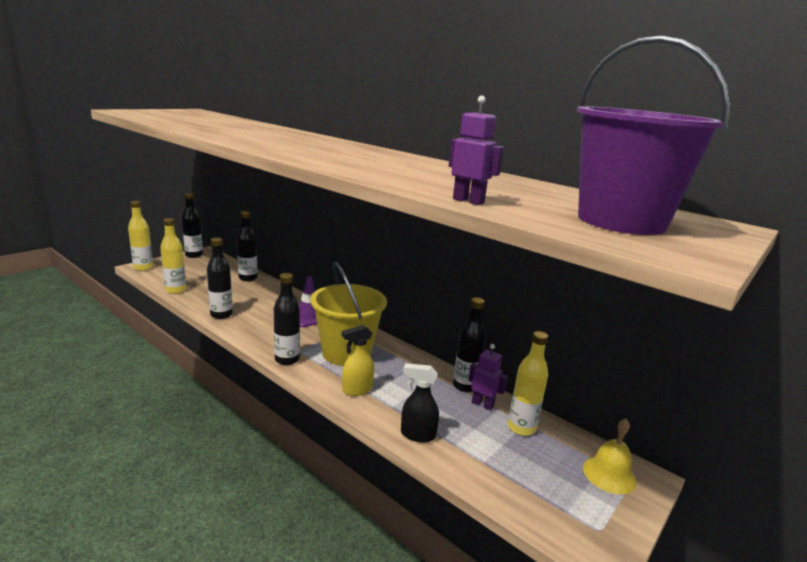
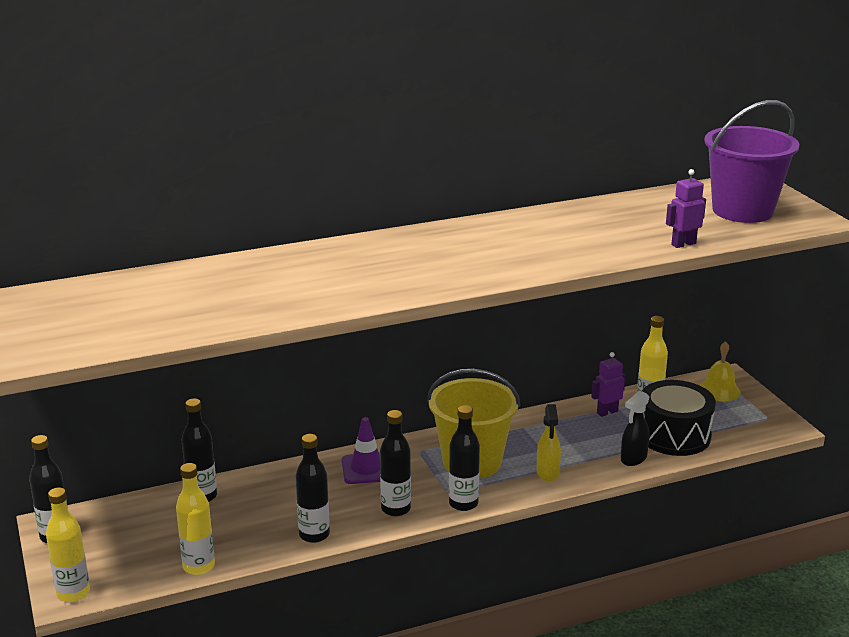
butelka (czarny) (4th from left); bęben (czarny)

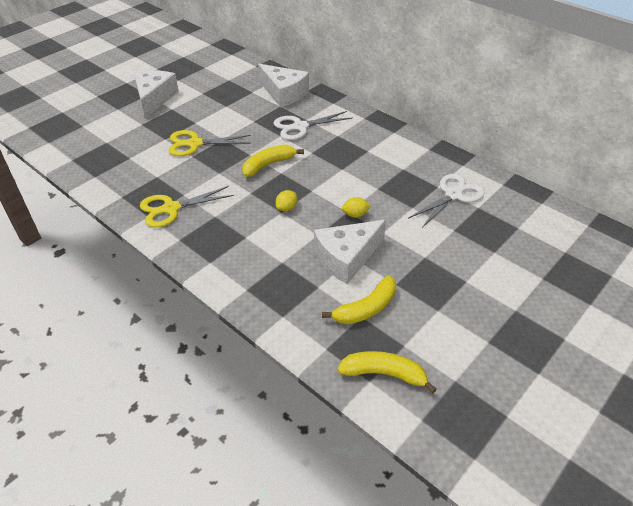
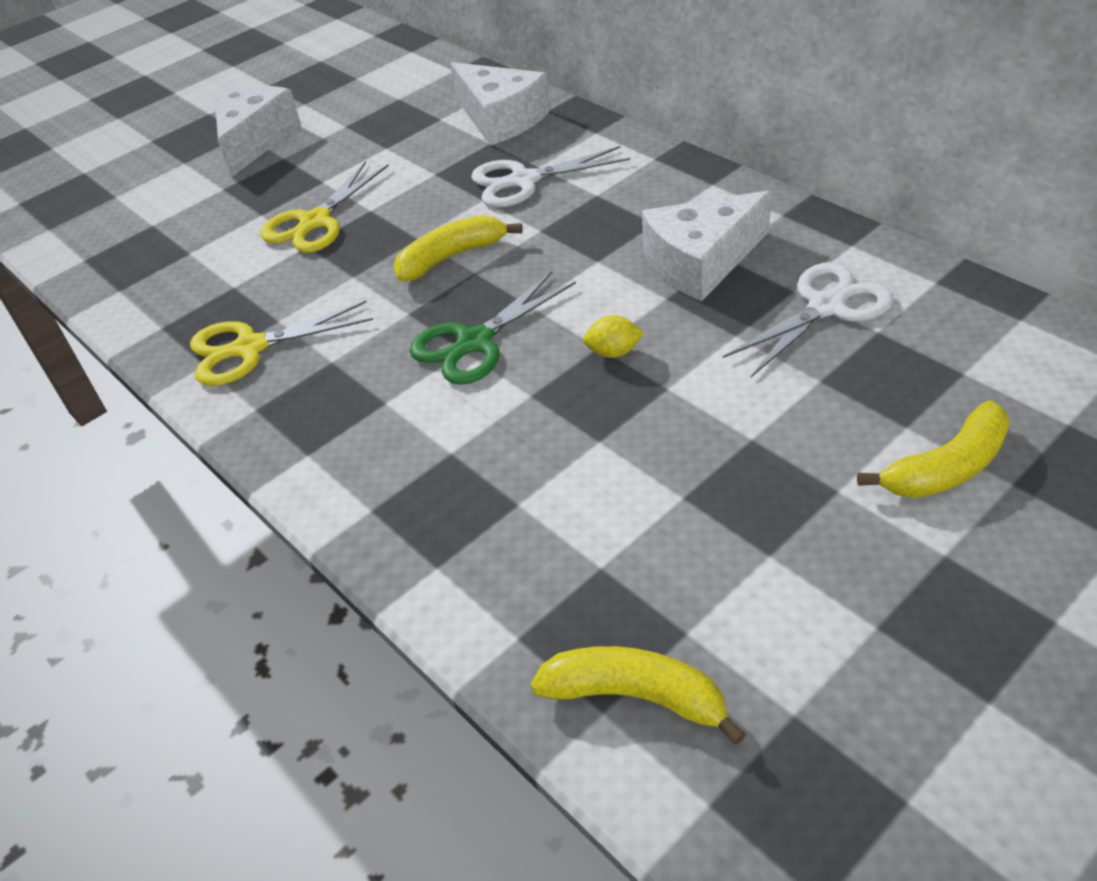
nożyczki (żółty) (2nd from left); nożyczki (zielony); ser (biały) (3rd from left); banan (żółty) (3rd from left)

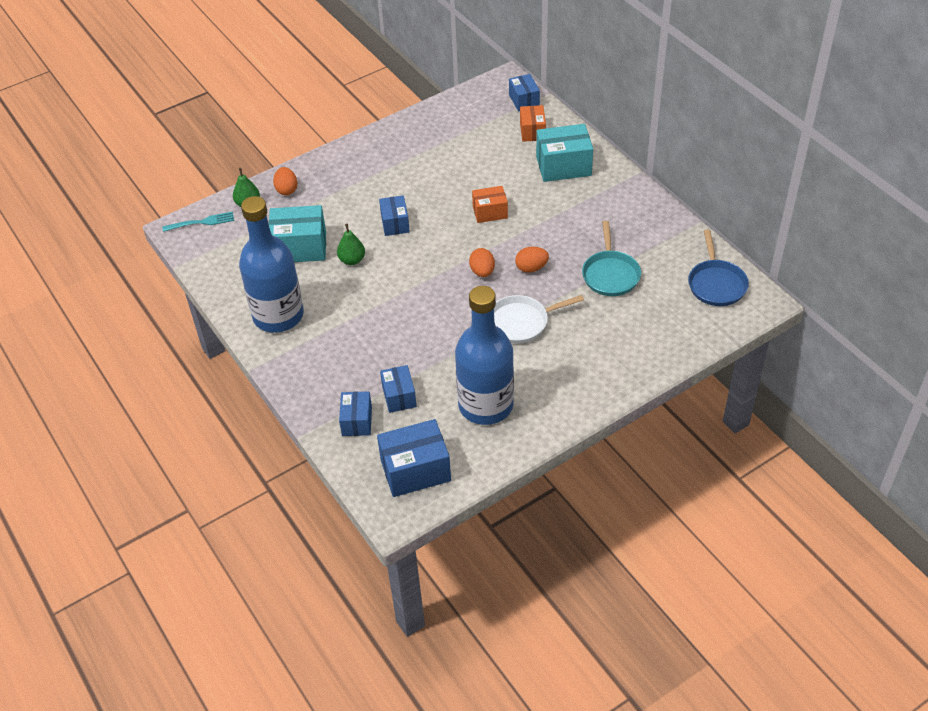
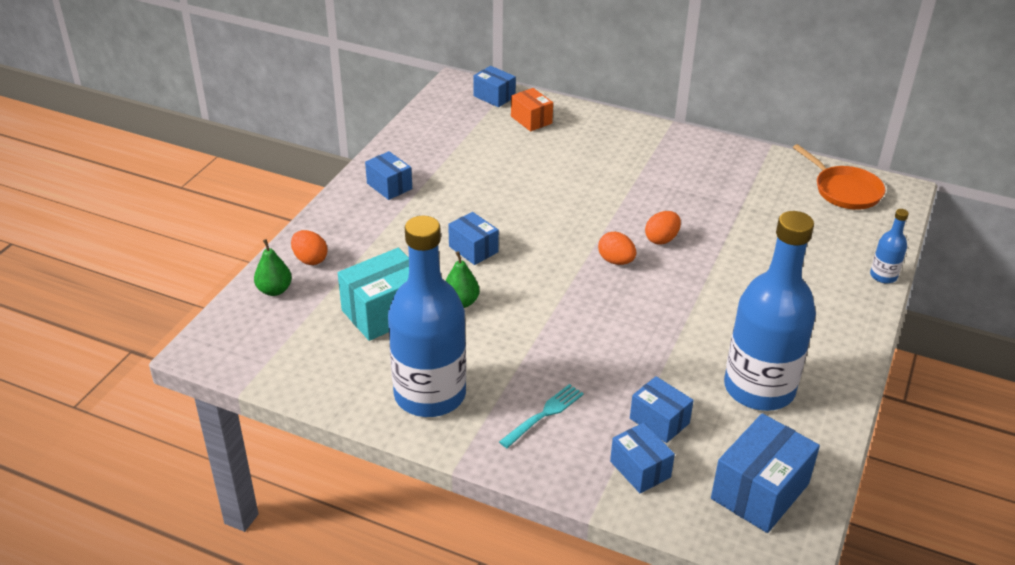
widelec (turkusowy); pudełko (pomarańczowy) (1st from left in the first image); patelnia (biały); pudełko (turkusowy) (2nd from left in the first image); patelnia (turkusowy); patelnia (pomarańczowy); pudełko (niebieski) (1st from left); butelka (niebieski) (3rd from left)

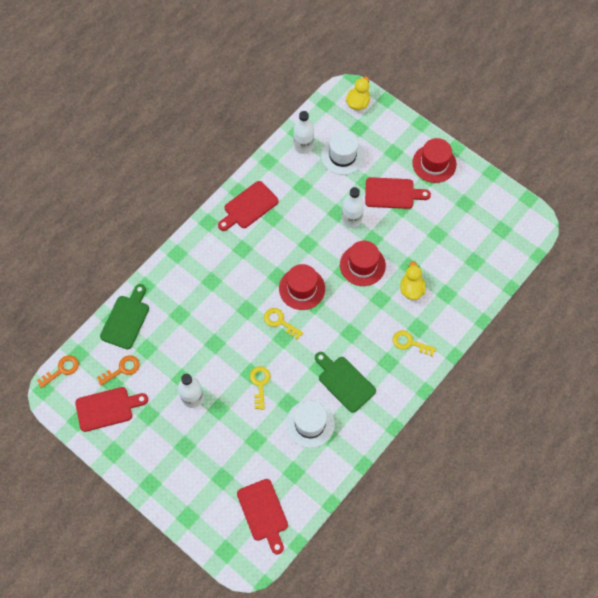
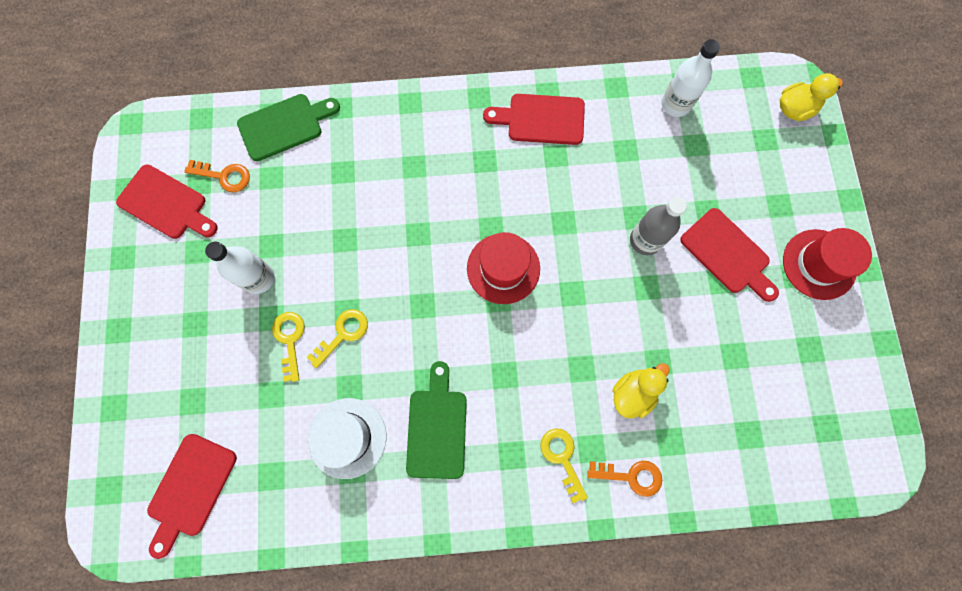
klucz (pomarańczowy) (2nd from left); klucz (żółty) (1st from left); kapelusz (biały) (2nd from left in the first image); kapelusz (czerwony) (2nd from left in the first image); butelka (szary)

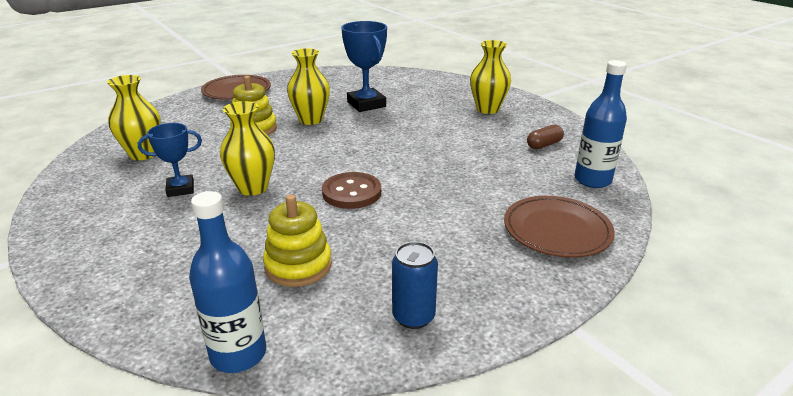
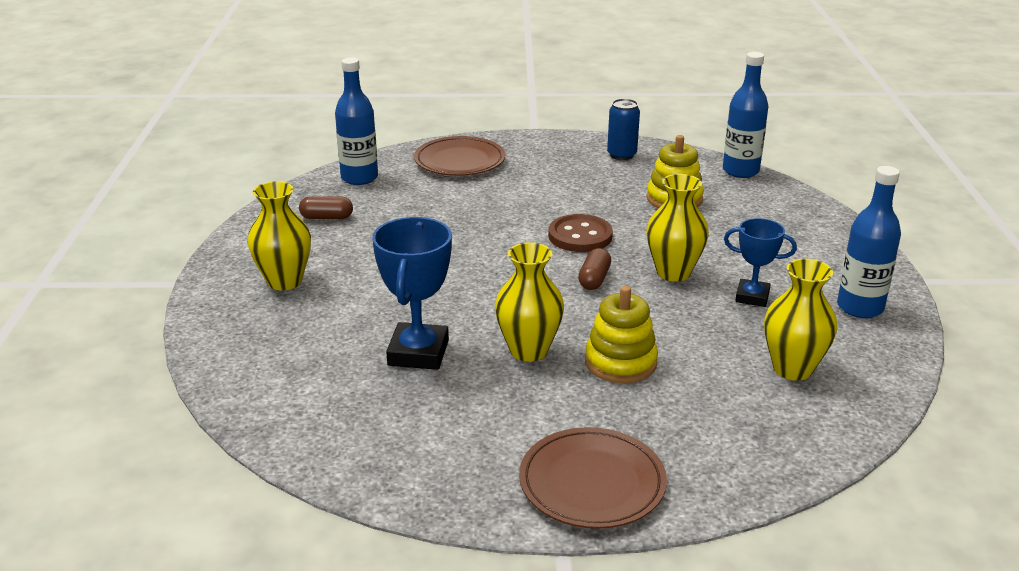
kapsułka (brązowy) (2nd from left); butelka (niebieski) (3rd from left)

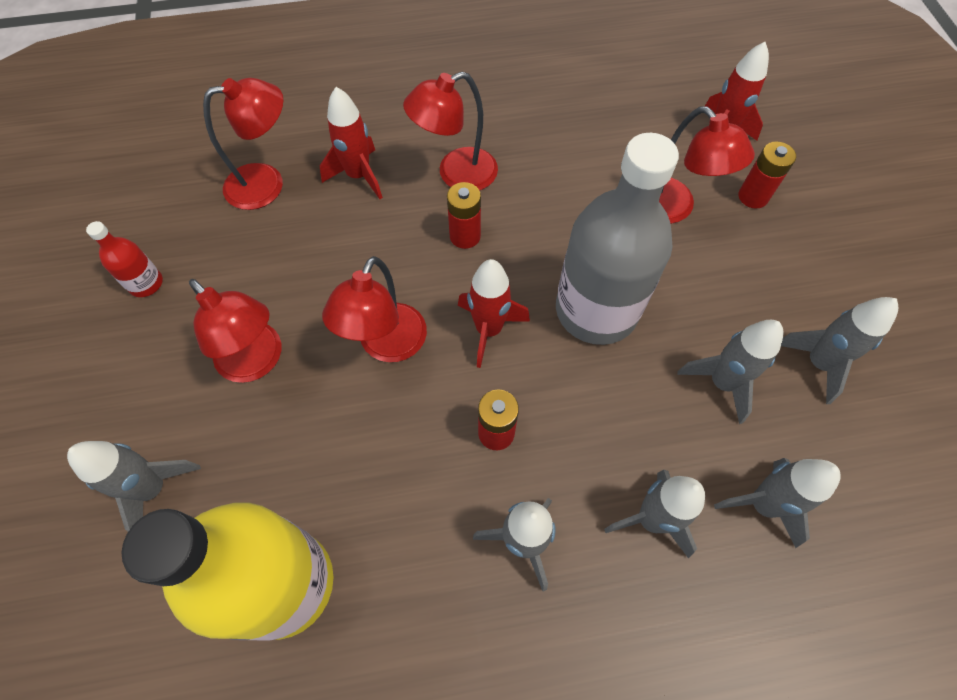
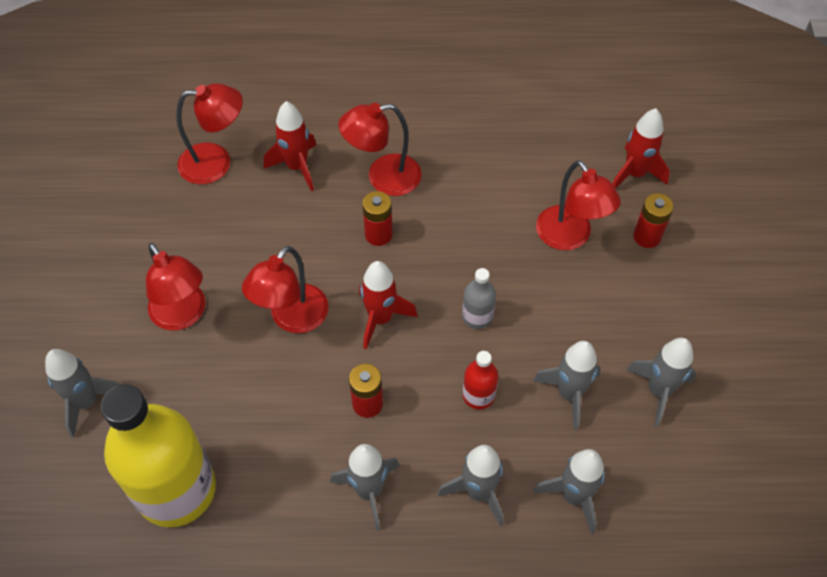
butelka (czerwony); butelka (szary)

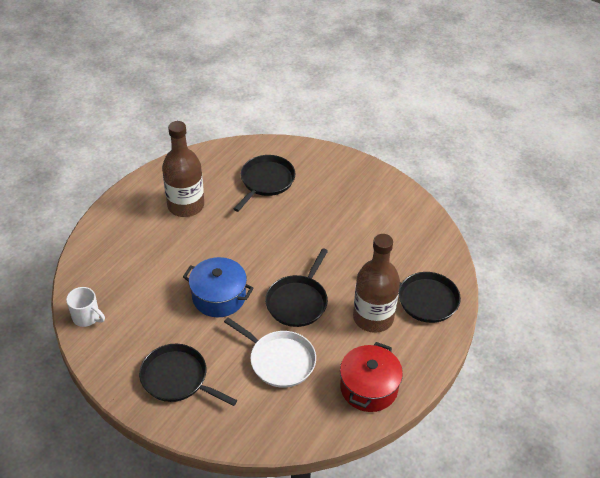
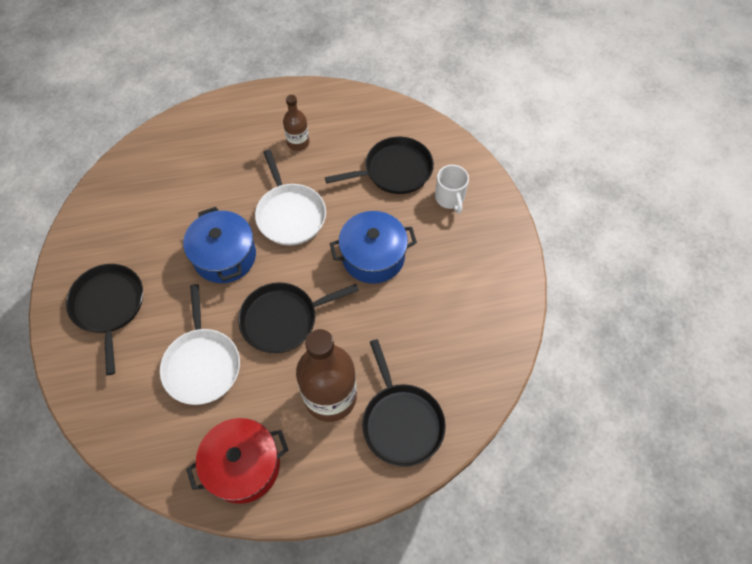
kubek (biały); butelka (brązowy) (1st from left); patelnia (biały) (2nd from left); garnek (niebieski) (2nd from left)

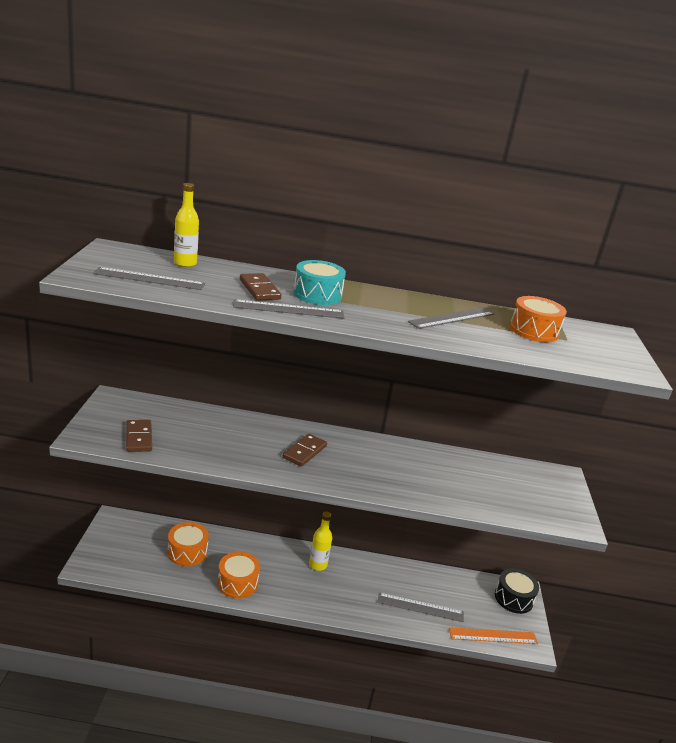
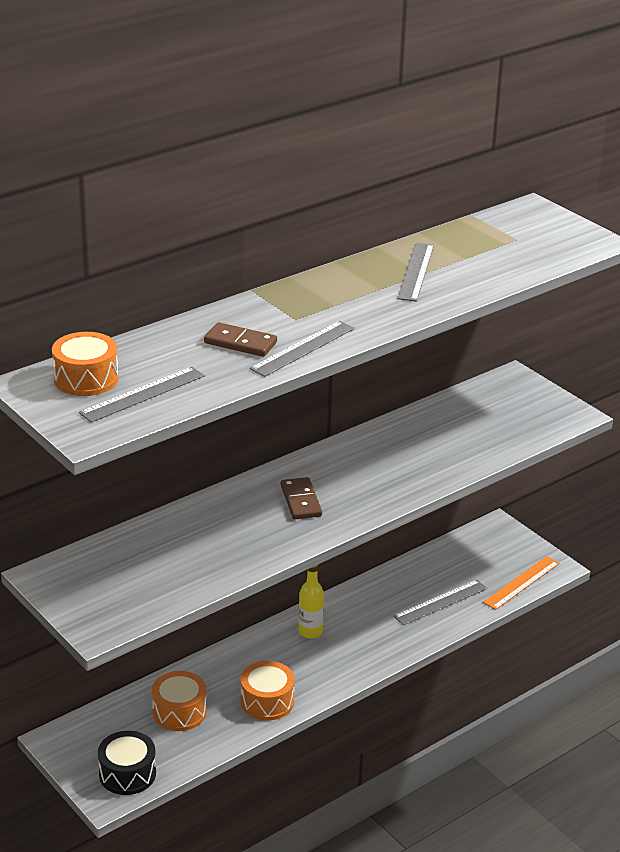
kostka domina (brązowy) (1st from left in the first image); butelka (żółty) (1st from left in the first image); bęben (turkusowy); bęben (czarny); bęben (pomarańczowy) (1st from left)

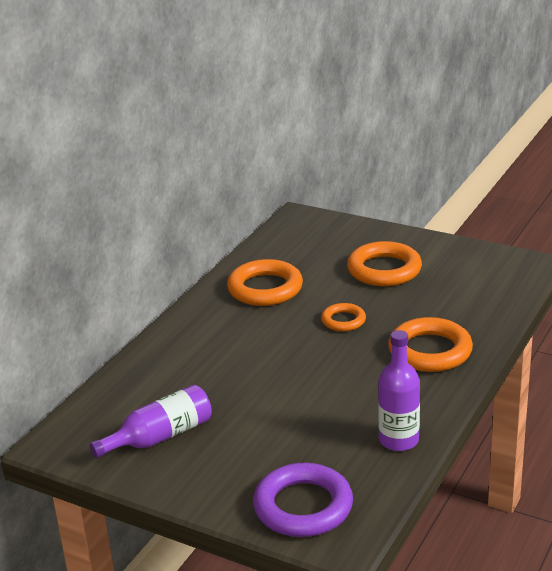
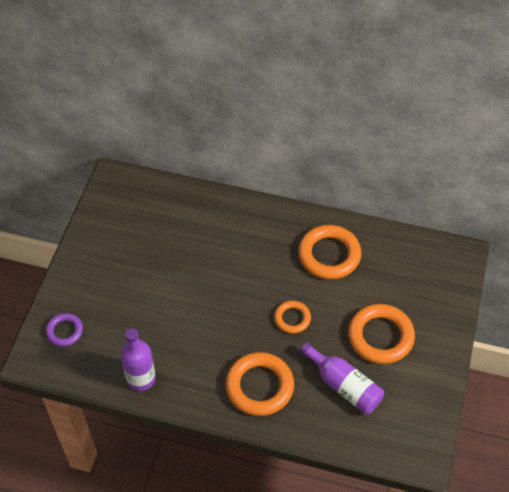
butelka (fioletowy) (2nd from left); pierścień (fioletowy)

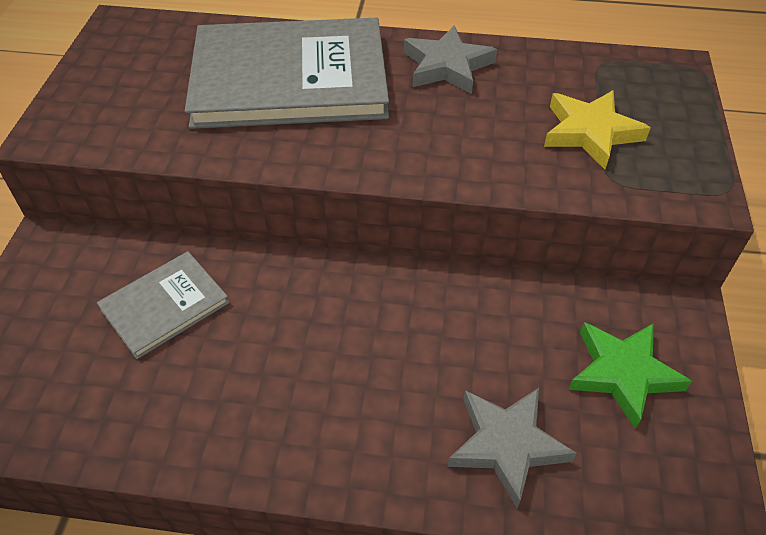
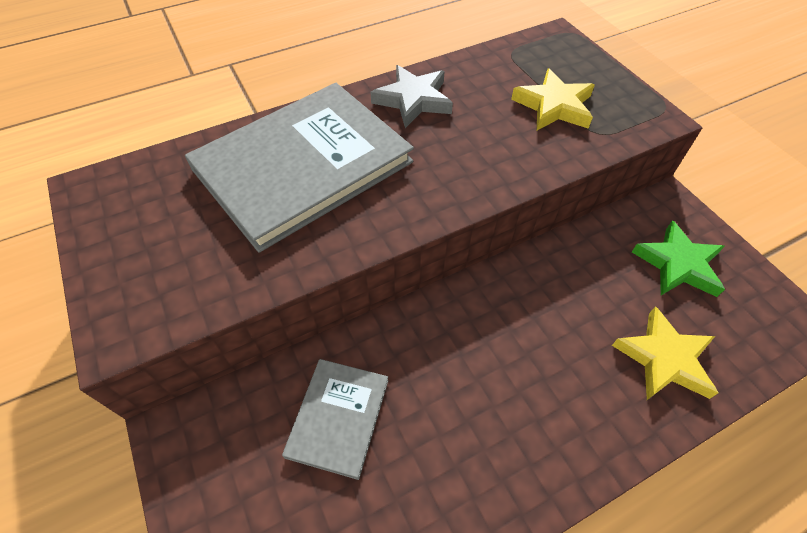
gwiazda (żółty) (2nd from left)

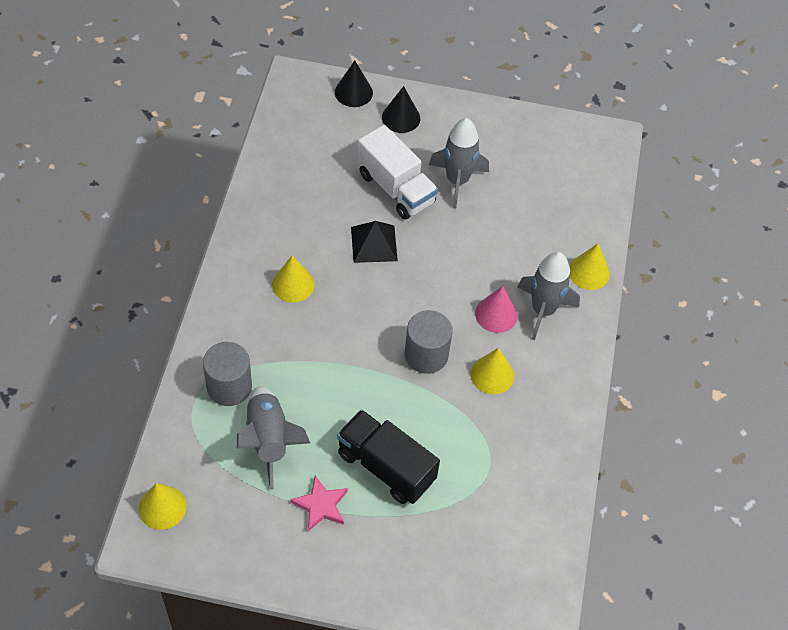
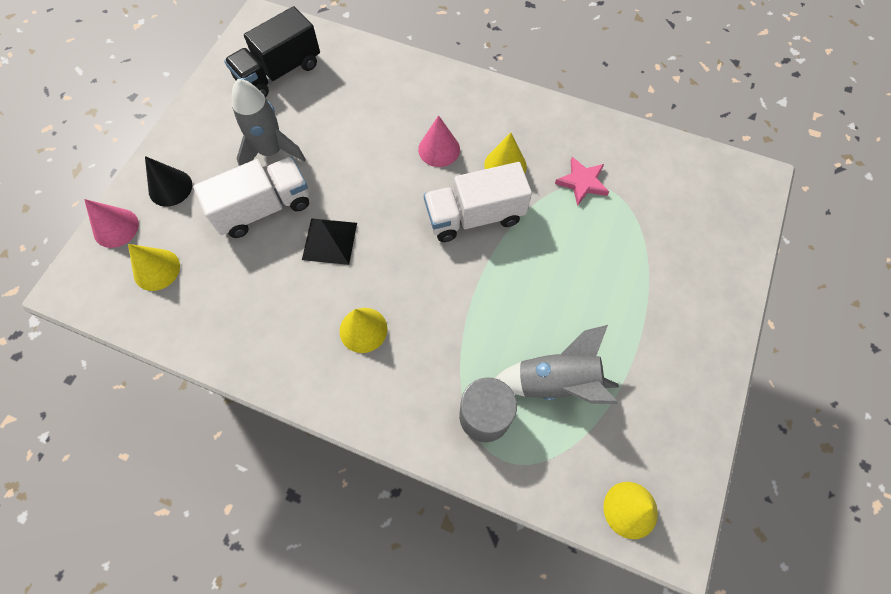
gwiazda (różowy); stożek (różowy) (1st from left); ciężarówka (czarny); ciężarówka (biały) (2nd from left); rakieta (szary) (3rd from left in the first image); stożek (żółty) (1st from left)

